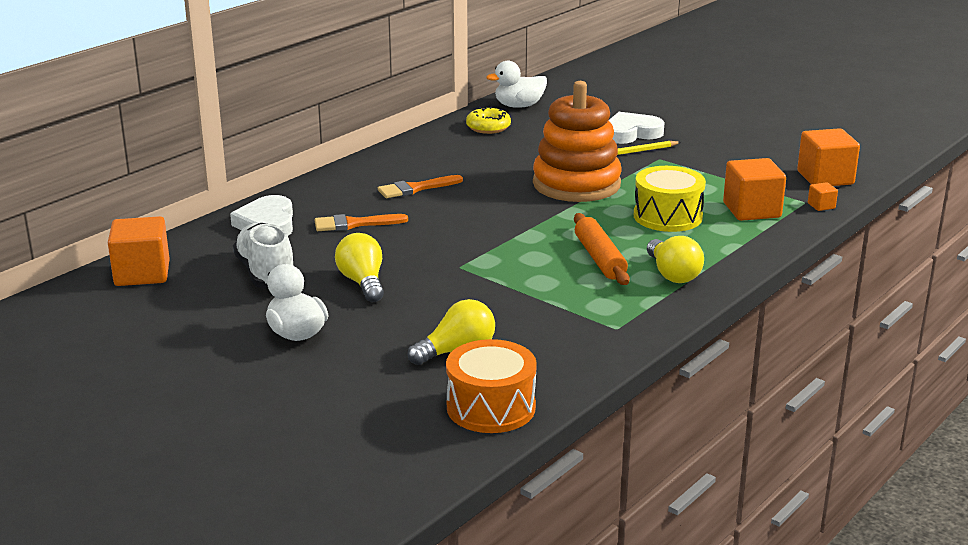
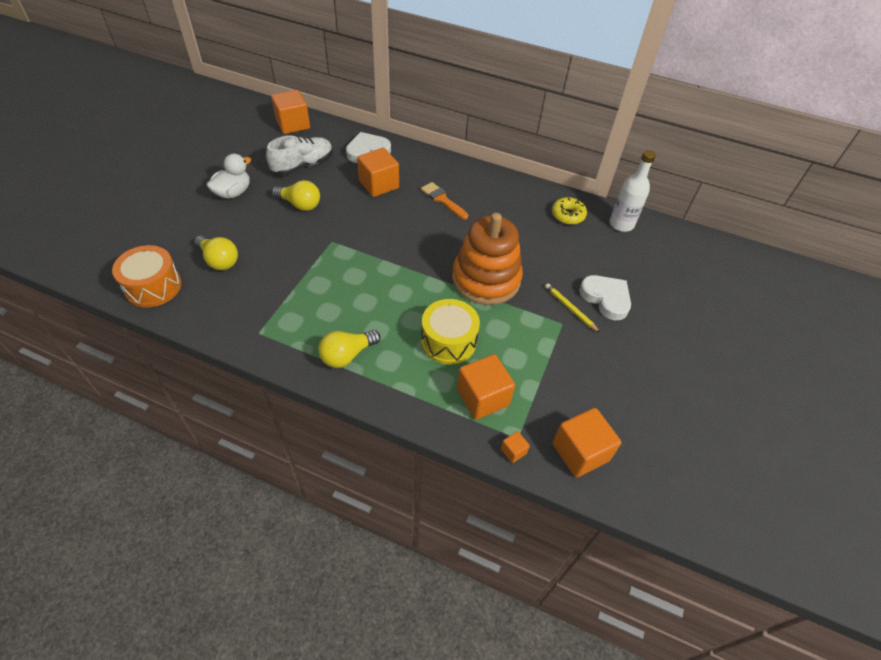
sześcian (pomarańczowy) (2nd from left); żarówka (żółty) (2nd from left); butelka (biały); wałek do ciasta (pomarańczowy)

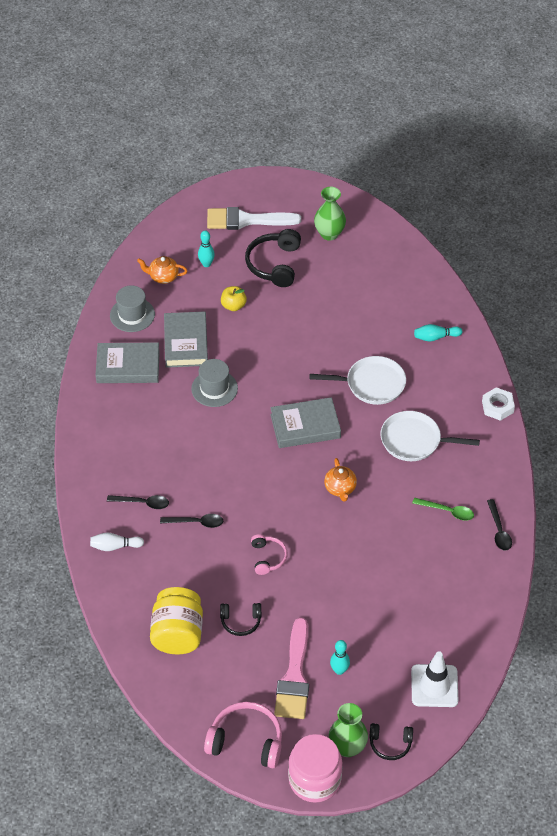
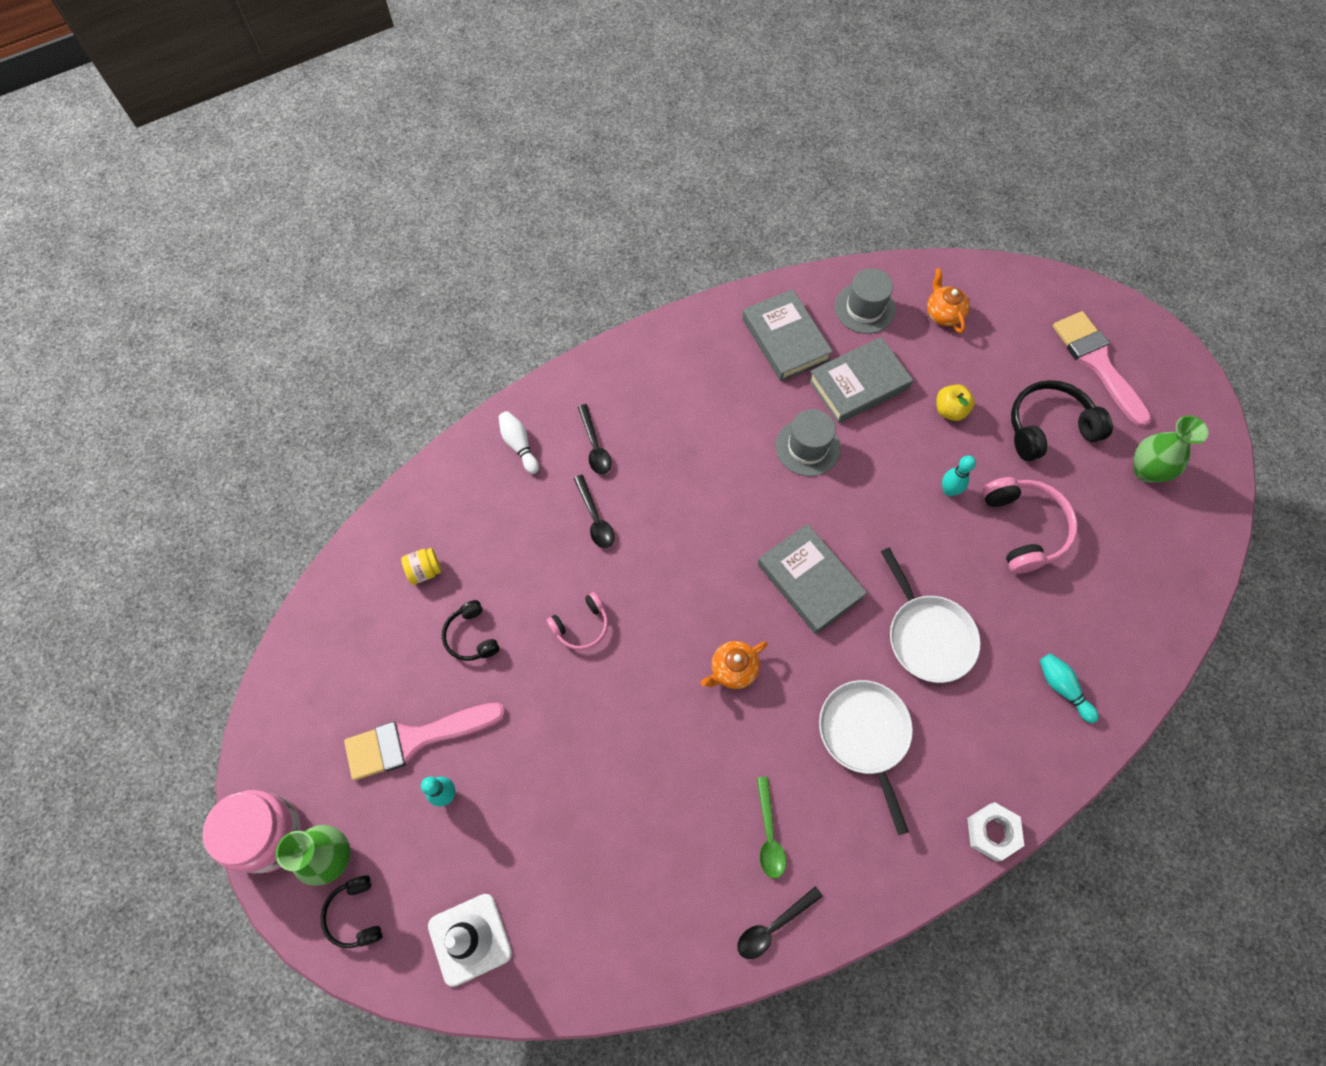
słoik (żółty); kręgiel (turkusowy) (2nd from left); słuchawki (różowy) (2nd from left); pędzel (różowy) (2nd from left)

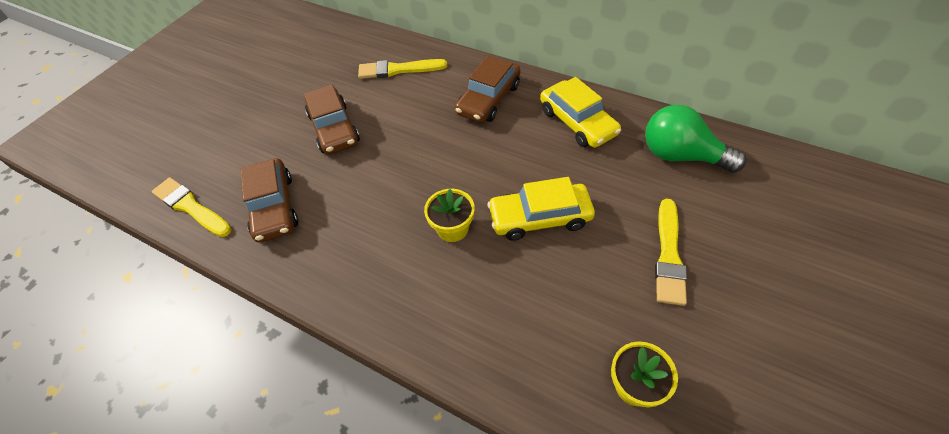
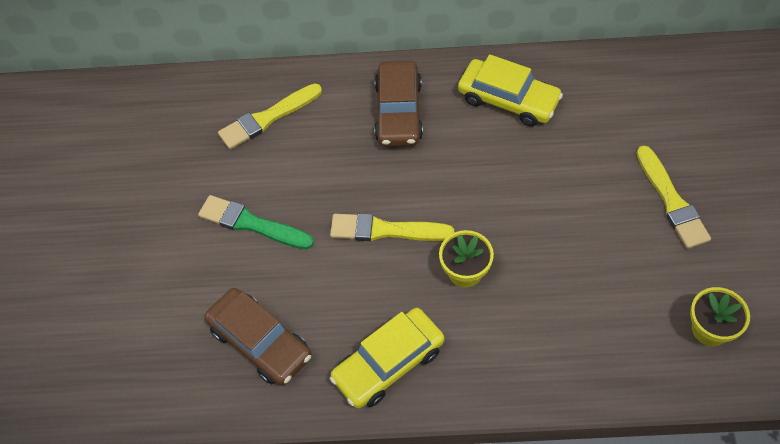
pędzel (żółty) (2nd from left); pędzel (zielony); samochód (żółty) (1st from left); żarówka (zielony)

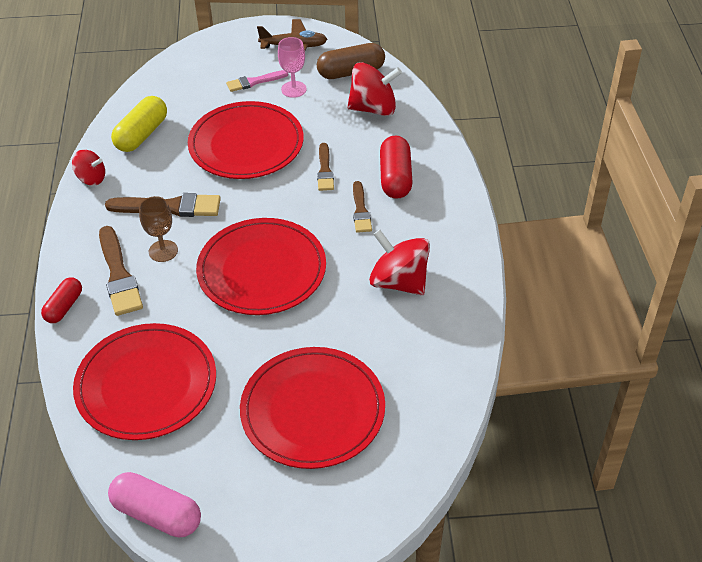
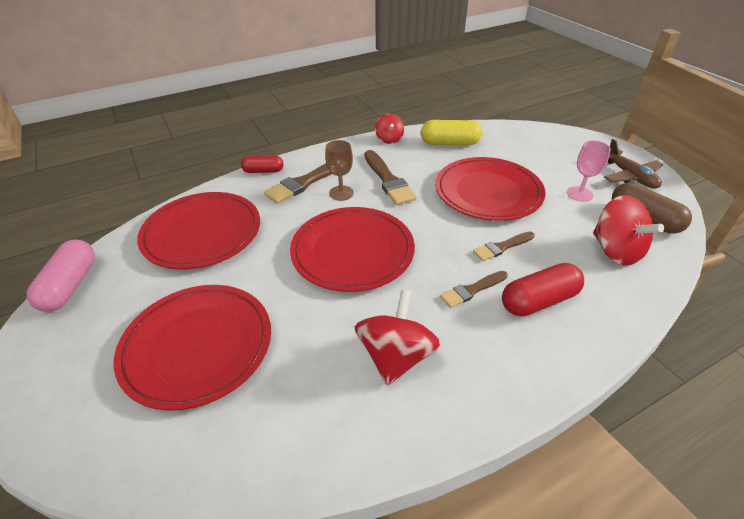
pędzel (różowy)

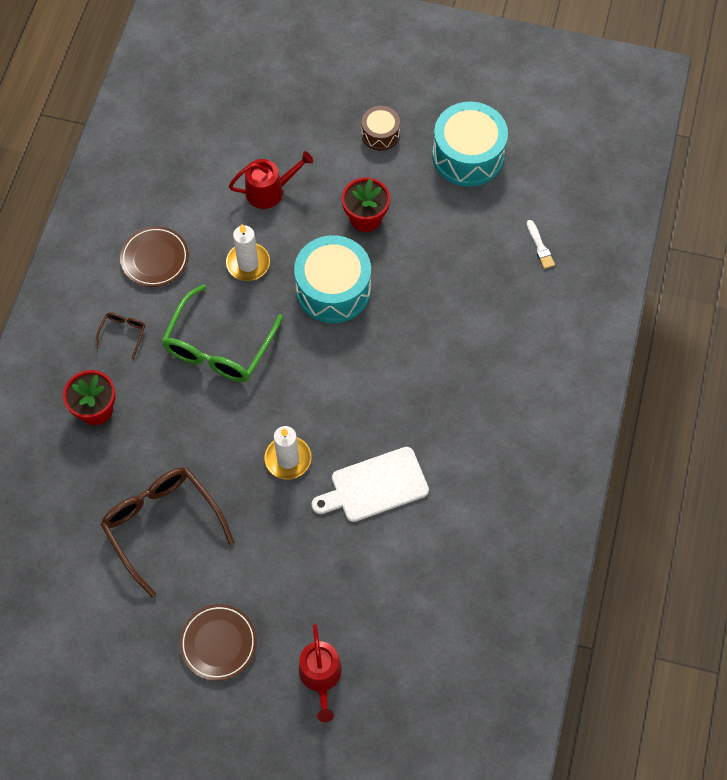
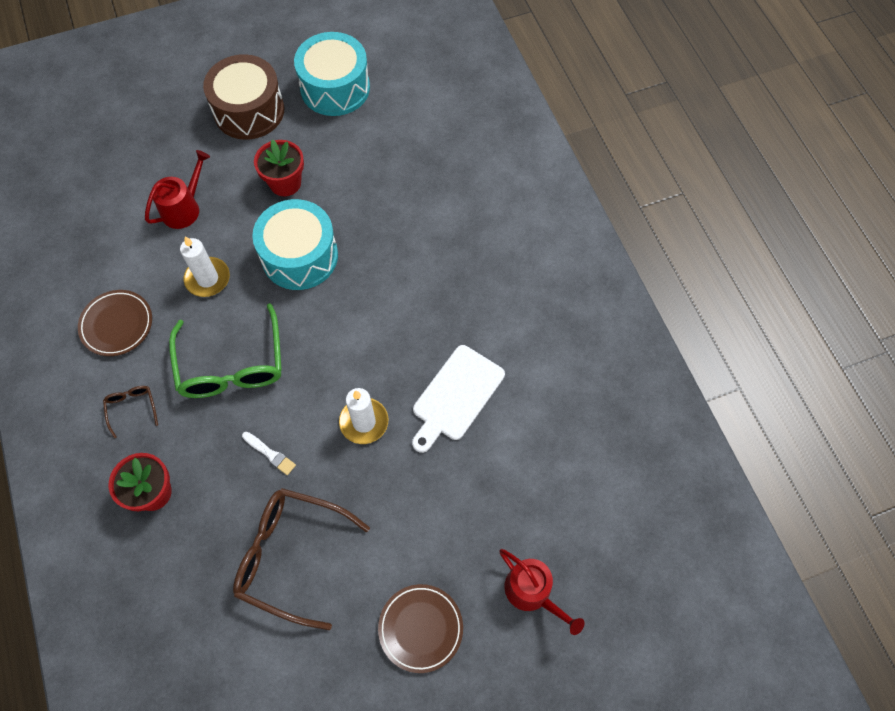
bęben (brązowy); pędzel (biały)

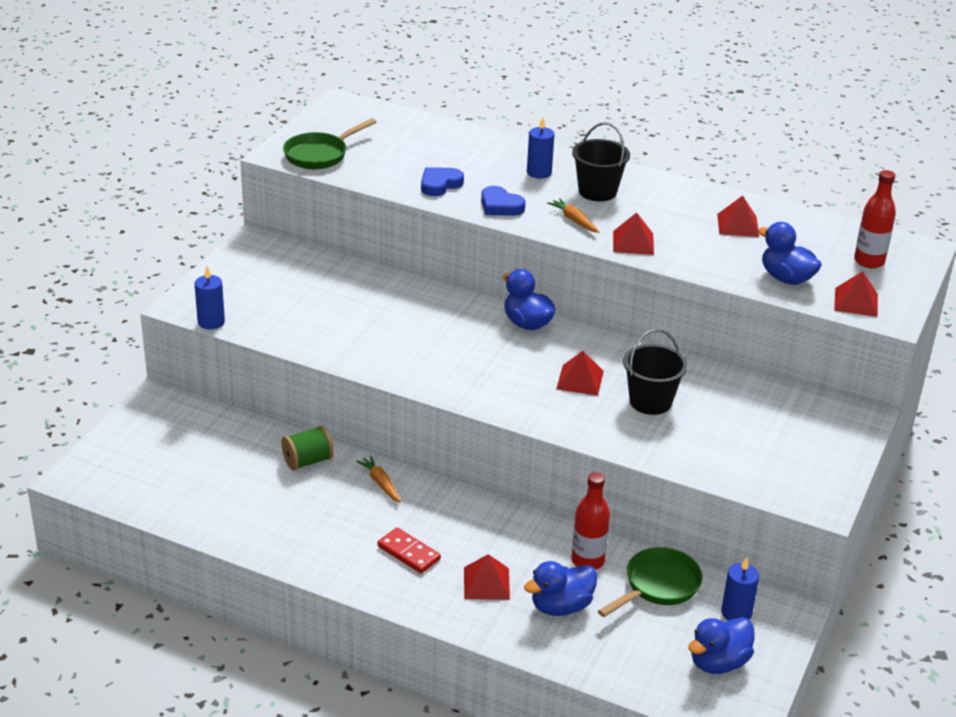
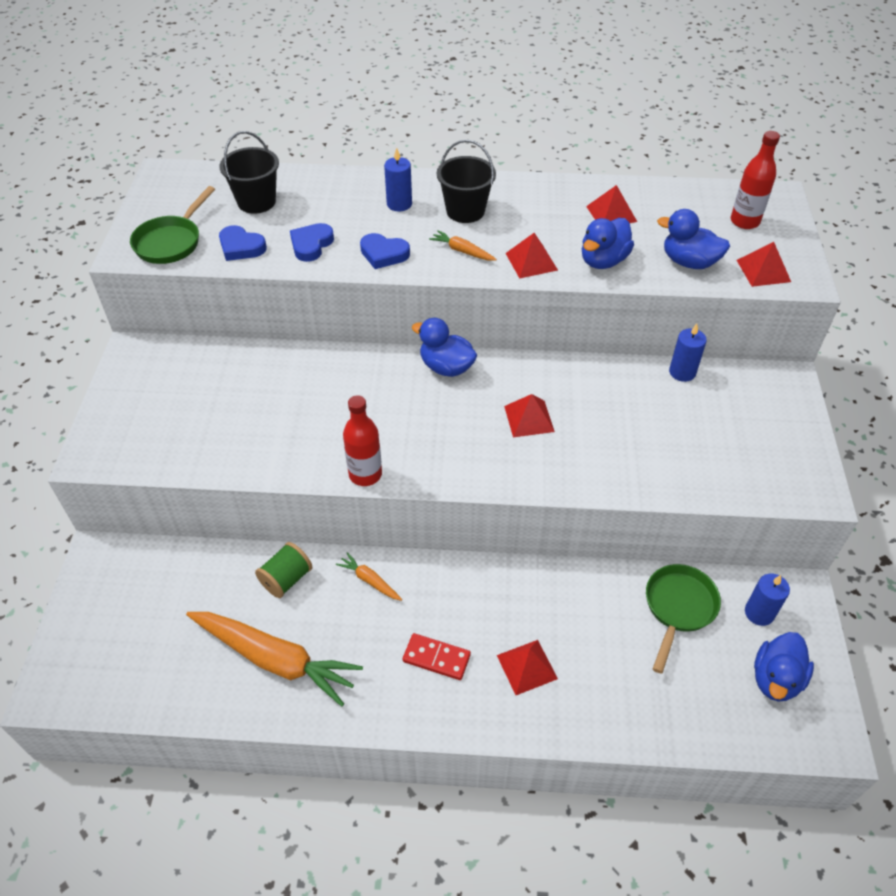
świeca (niebieski) (2nd from left); kaczka (niebieski) (2nd from left); butelka (czerwony) (1st from left); wiadro (czarny) (1st from left); marchewka (pomarańczowy) (1st from left); serce (niebieski) (1st from left)

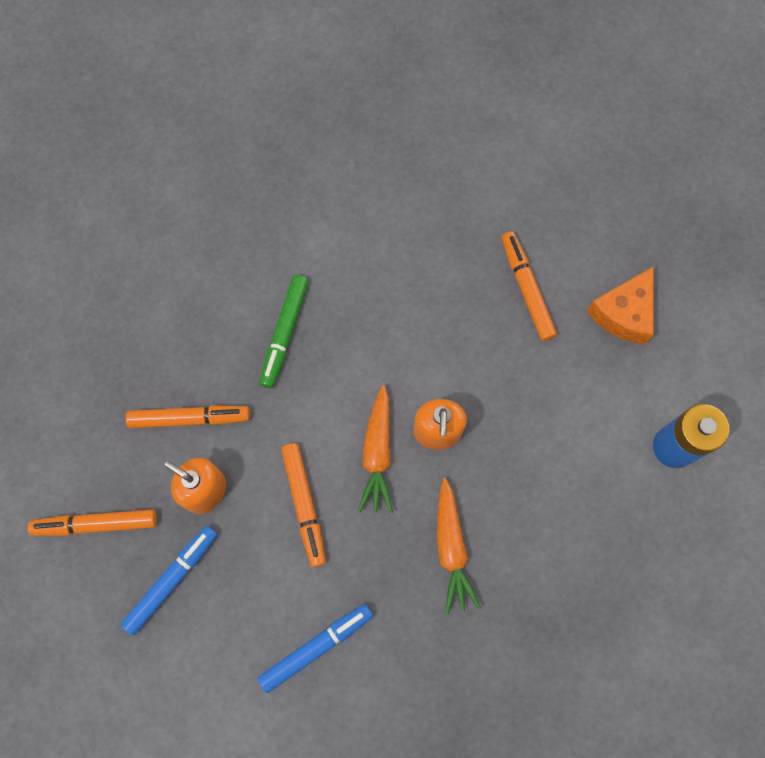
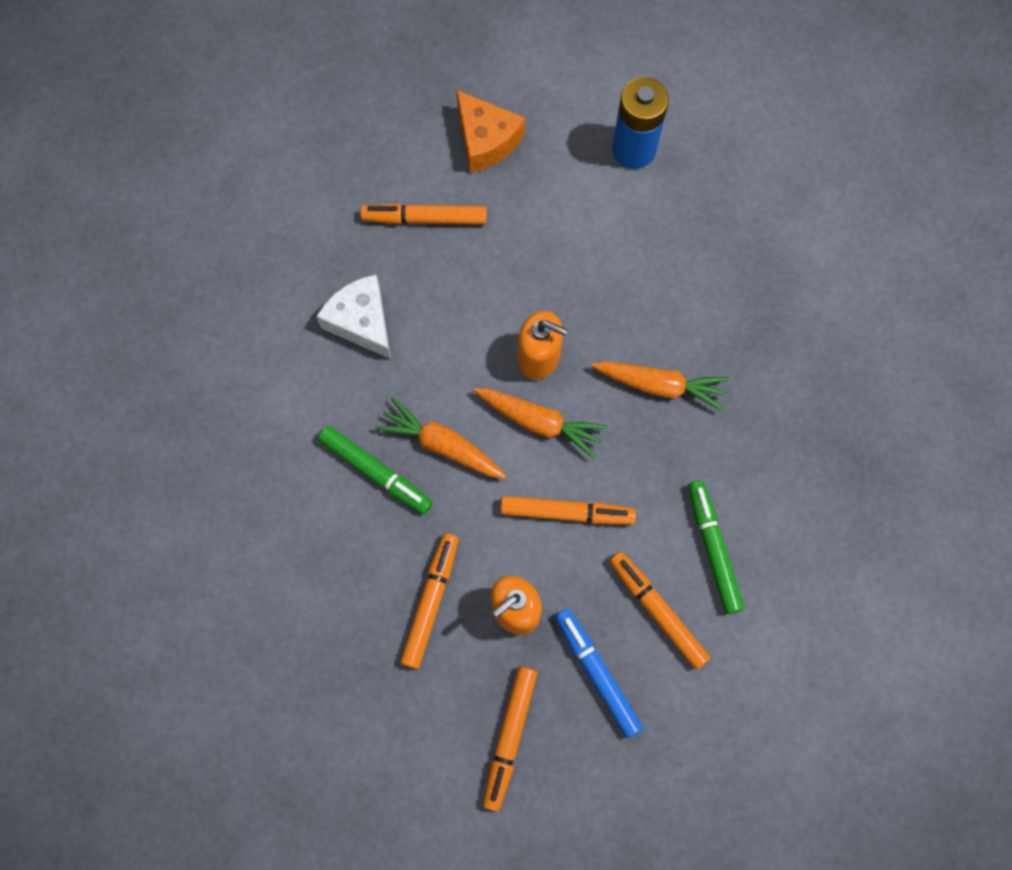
flamaster (zielony) (2nd from left); ser (biały); marchewka (pomarańczowy) (1st from left); flamaster (pomarańczowy) (5th from left)

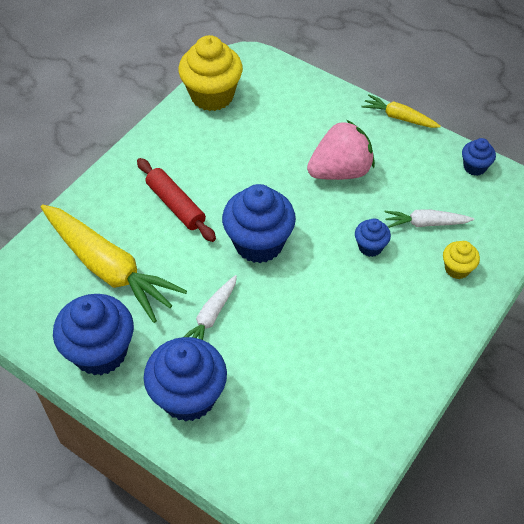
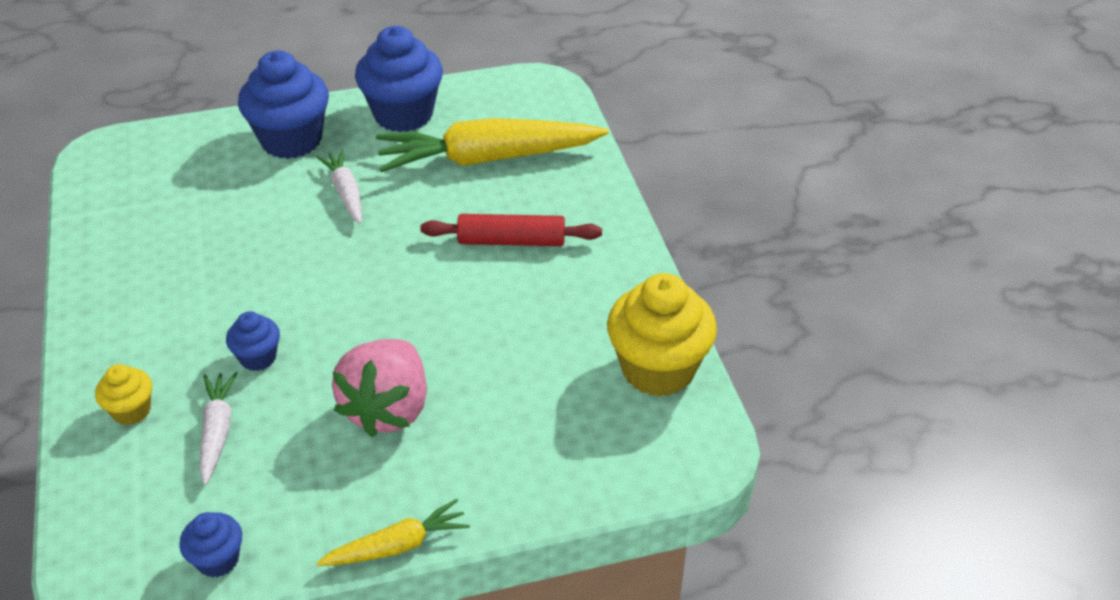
muffinka (niebieski) (3rd from left in the first image); marchewka (biały) (1st from left)

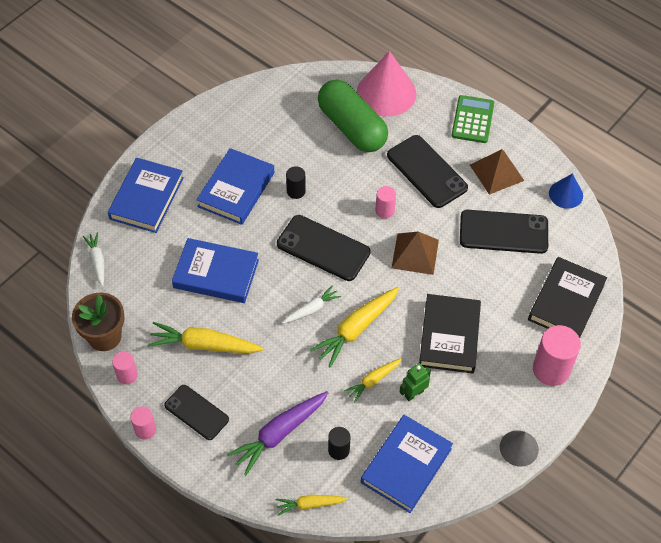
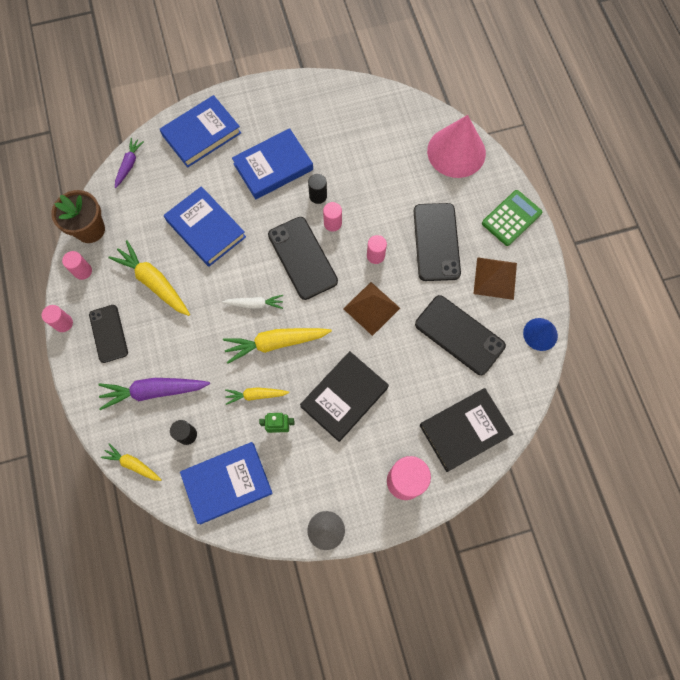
marchewka (fioletowy) (1st from left); kapsułka (zielony); walec (różowy) (3rd from left)

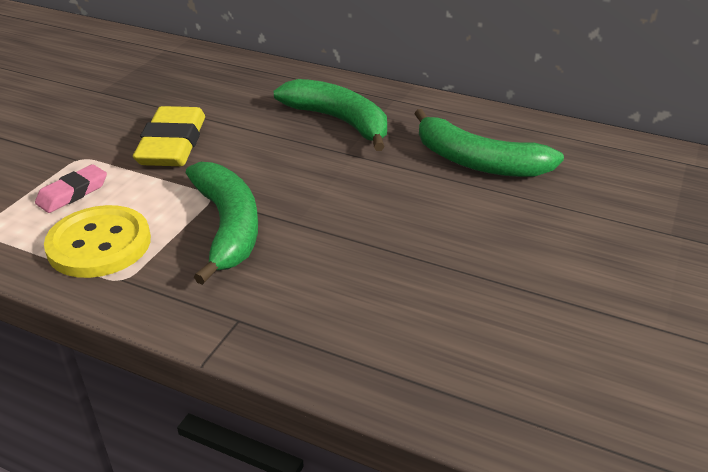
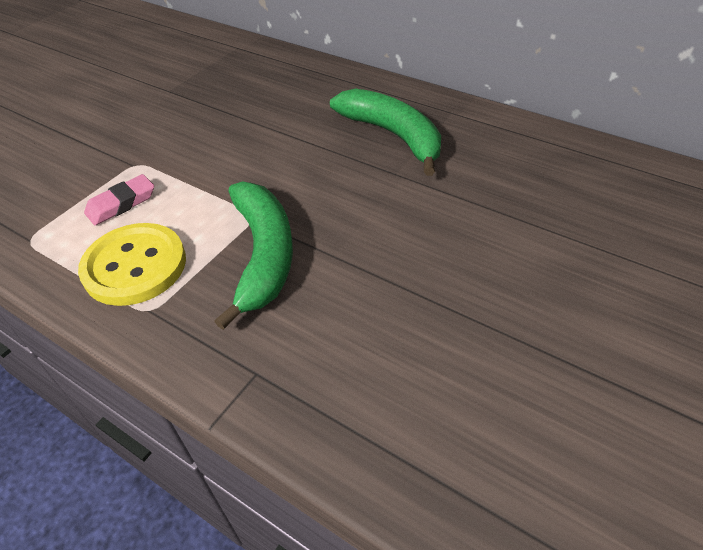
gumka do mazania (żółty); banan (zielony) (3rd from left in the first image)

